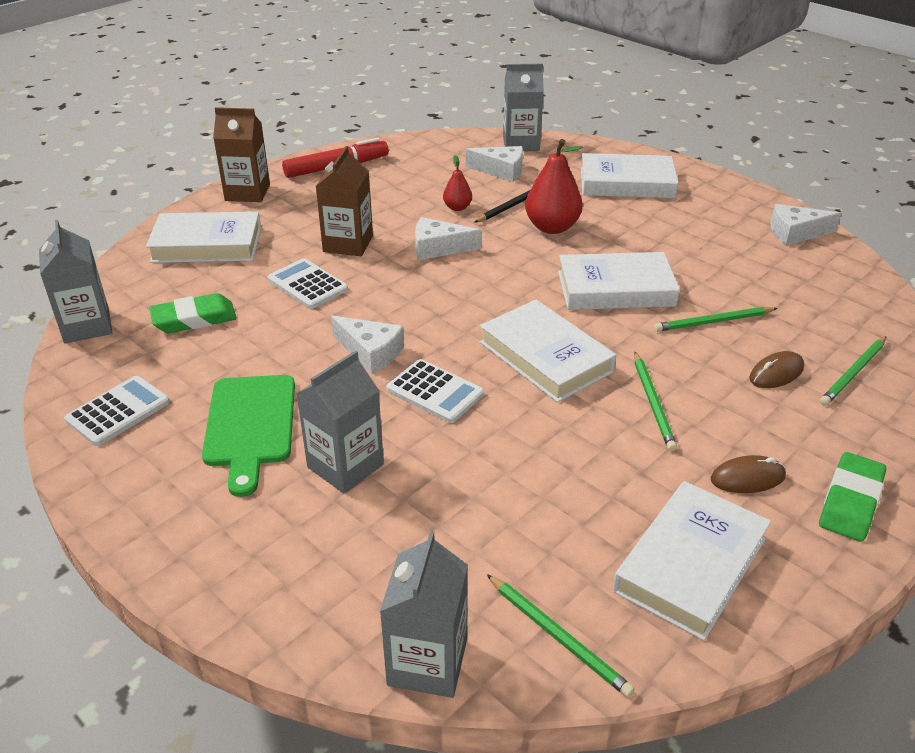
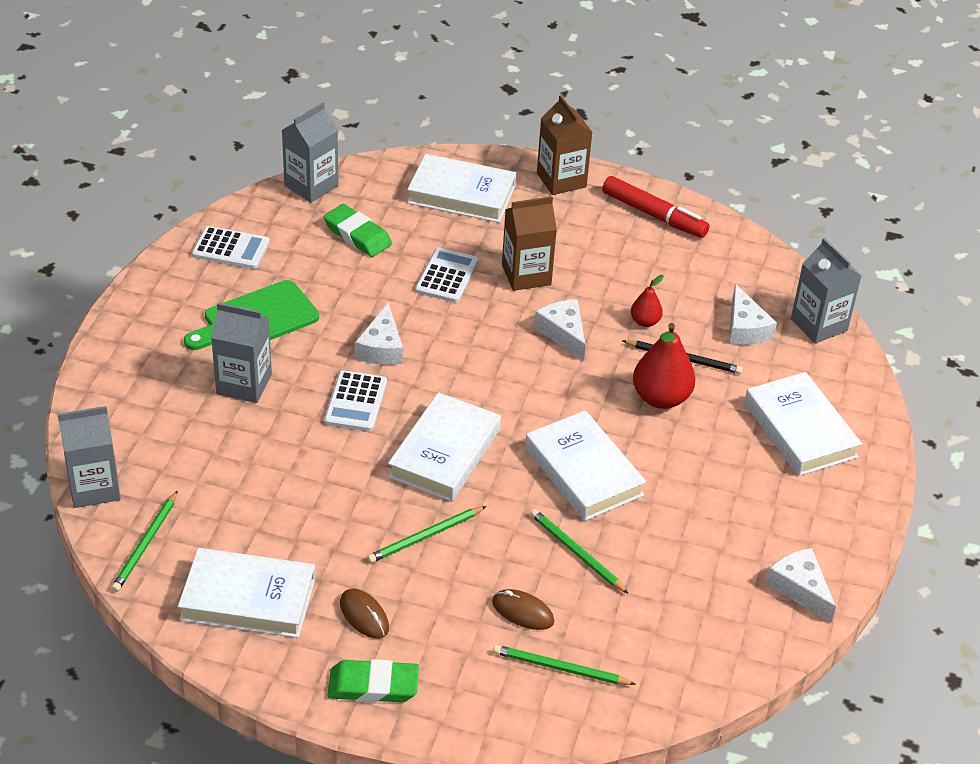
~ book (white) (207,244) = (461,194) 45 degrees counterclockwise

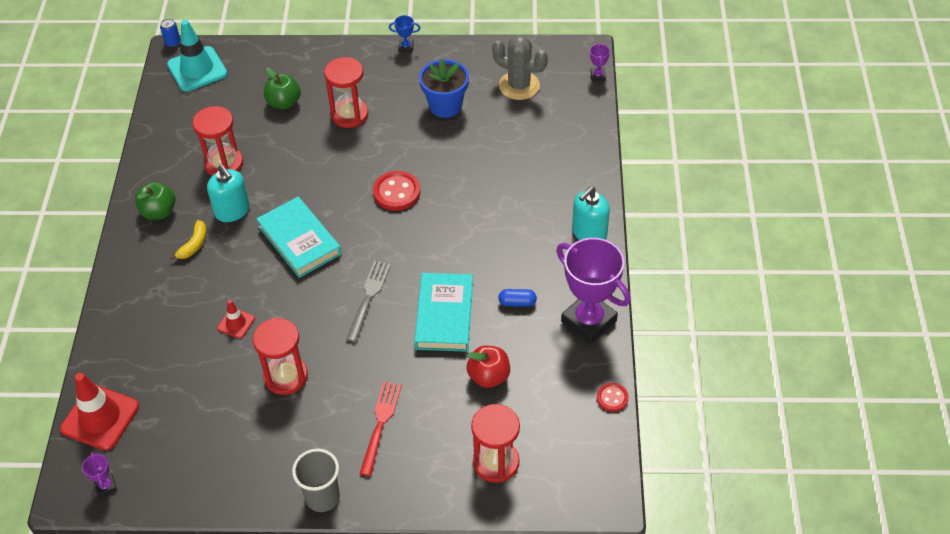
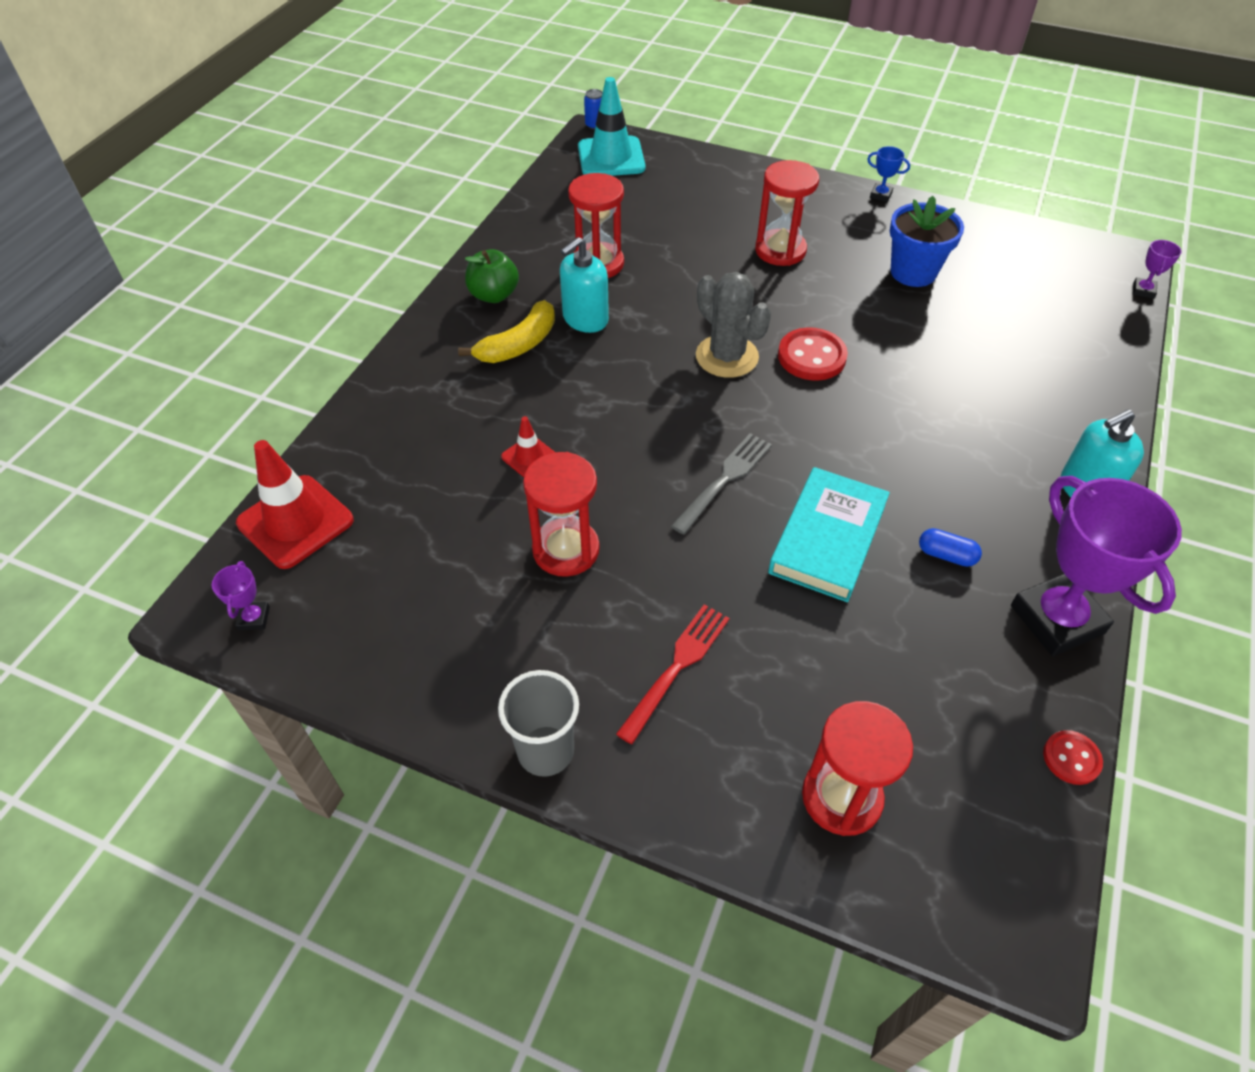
~ banana (yellow) (194,245) = (519,345) x1.52
~ soap dispenser (turquoise) (232,211) = (585,319) 60 degrees clockwise
~ cactus (grey) (519,86) to (727,356)
- book (turquoise) (299,240)
- apple (green) (284,102)
- apple (red) (489,376)

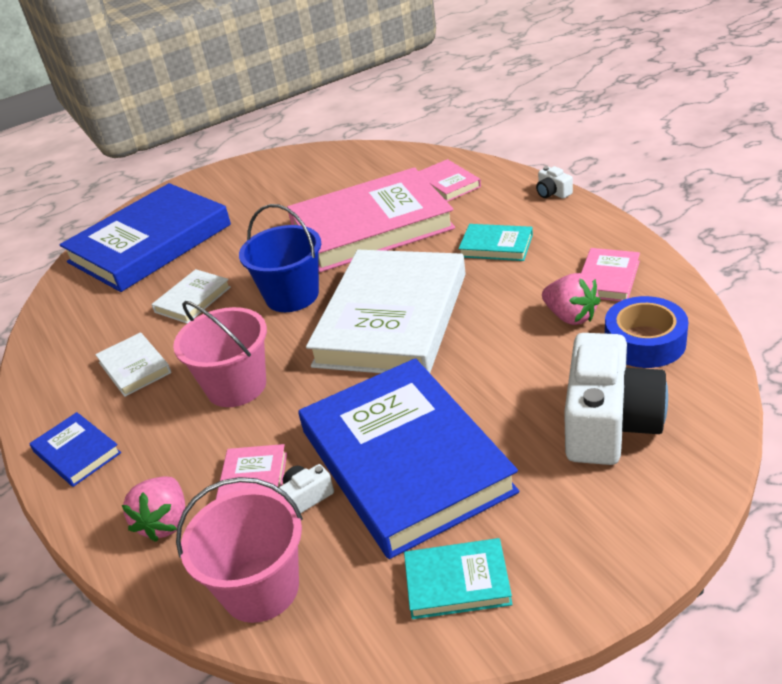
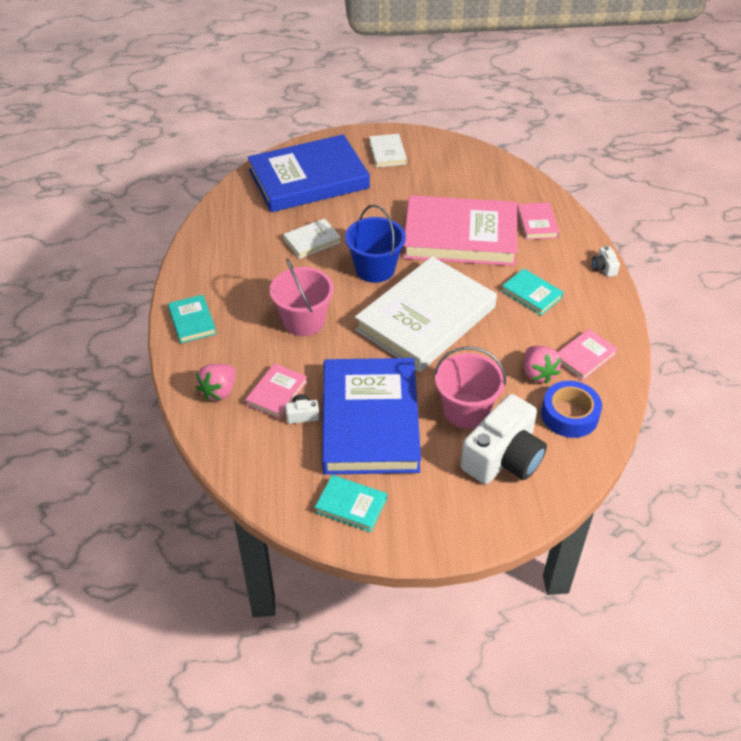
~ book (blue) (77,452) to book (turquoise) (192,321)
~ book (white) (134,367) to (387,153)
~ bucket (pink) (261,588) to (466,410)

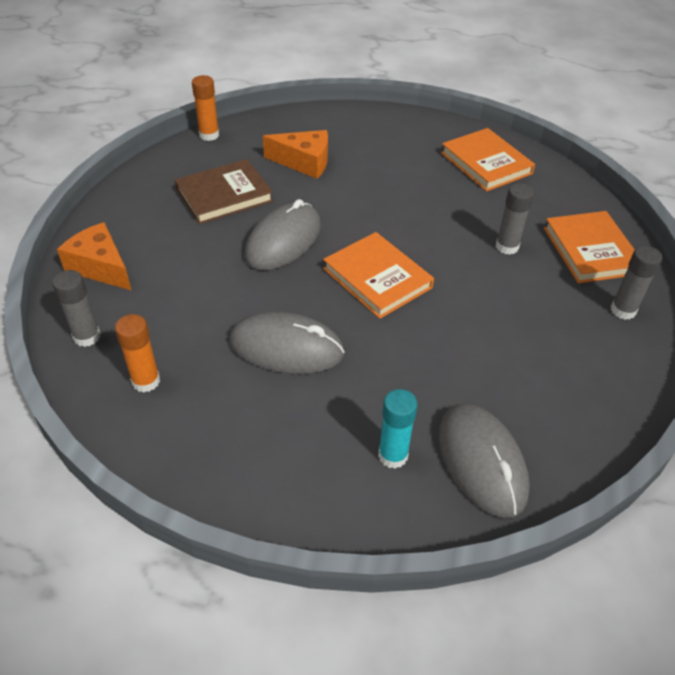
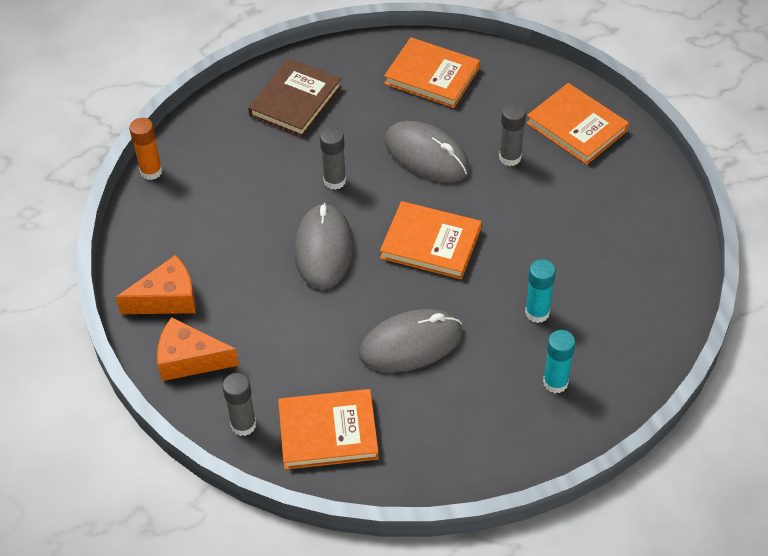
~ cheese (orange) (304,162) to (167,299)
~ book (brown) (224,195) to (295,101)
~ glue stick (orange) (146,381) to book (orange) (328,432)
~ glue stick (grey) (623,310) to (334,181)
~ mouse (grey) (481,461) to (426,155)
+ glue stick (turquoise) (537,313)

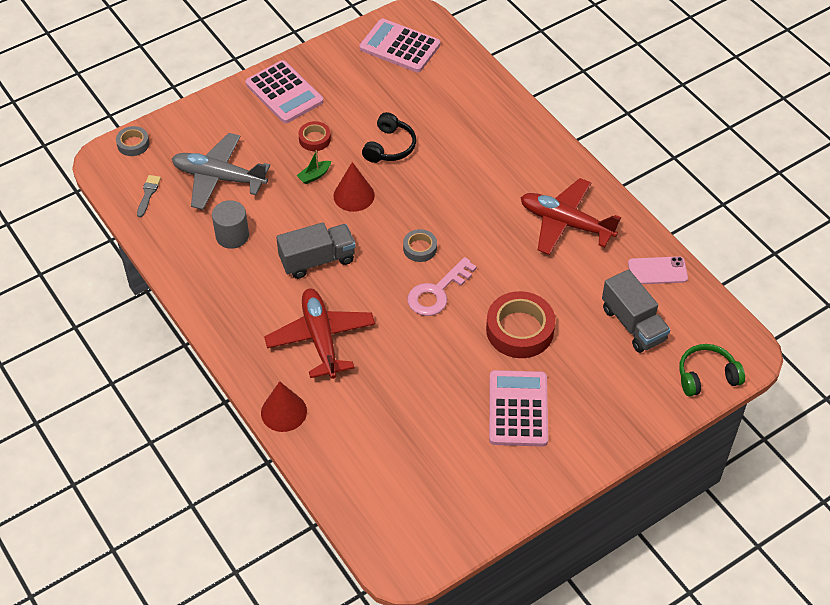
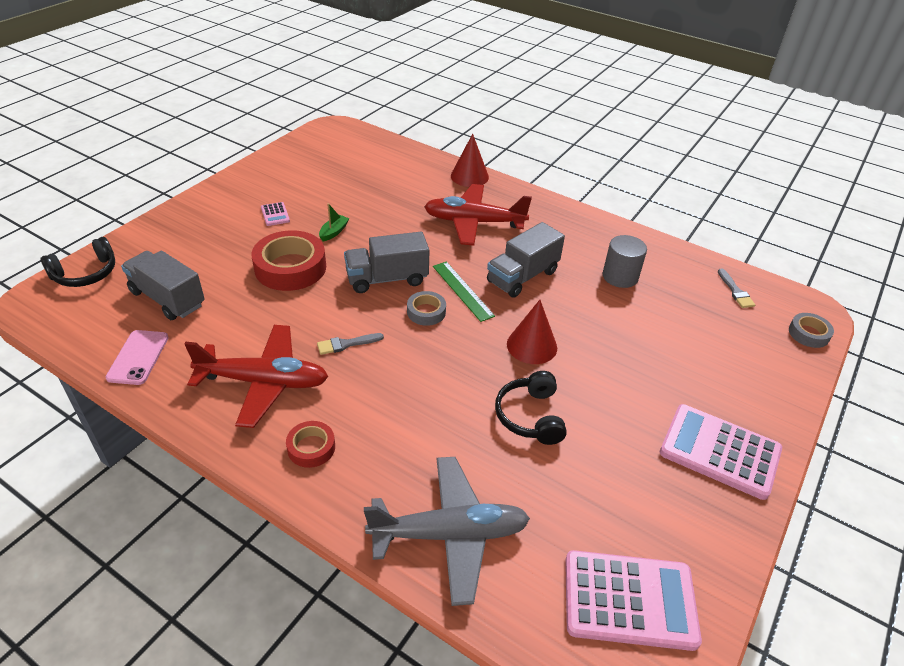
~ headphones (green) (707,376) to headphones (black) (85,273)
~ phone (pink) (657,271) = (138,357) 60 degrees counterclockwise
~ calculator (pink) (518,409) = (275,214) x0.44
~ tape (red) (314,139) to (311,448)
+ brush (grey) (346,344)
~ boat (green) (314,176) to (334,232)
~ key (pink) (437,292) to truck (grey) (387,279)
~ plane (grey) (219,178) to (449,534)
~ plane (red) (321,338) = (474,222) 135 degrees clockwise
+ ruler (green) (462,290)

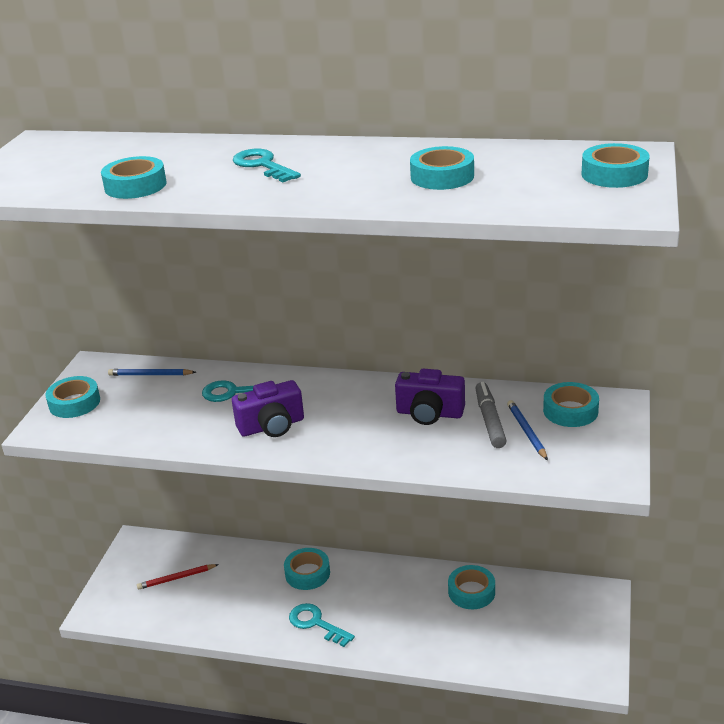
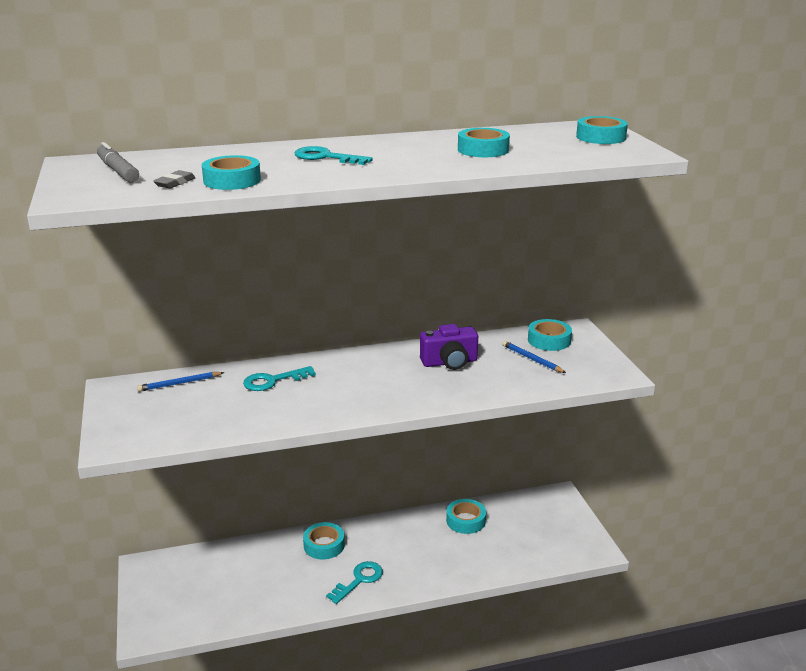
~ marker (grey) (490,420) to (118,171)
+ eraser (grey) (175,183)
~ key (turquoise) (316,623) = (359,580) 120 degrees clockwise
- tape (turquoise) (74,403)
- pencil (red) (176,578)
- camera (purple) (272,426)

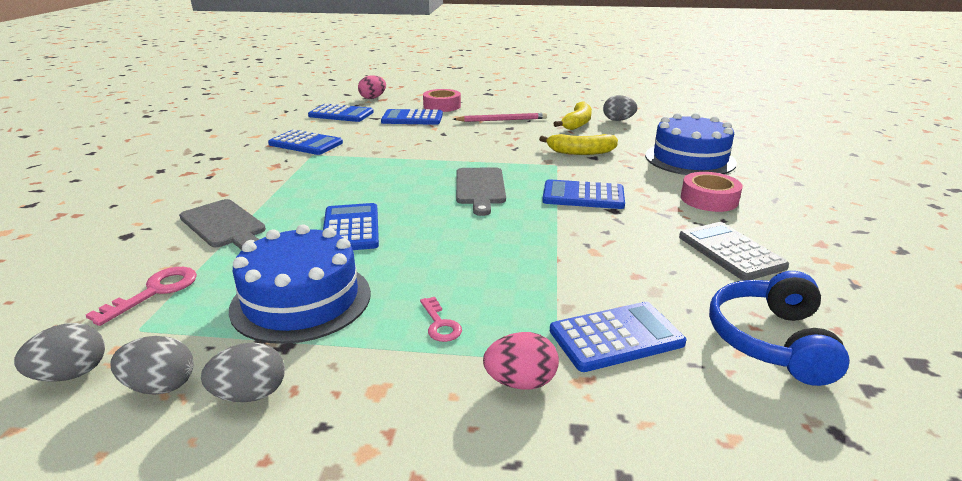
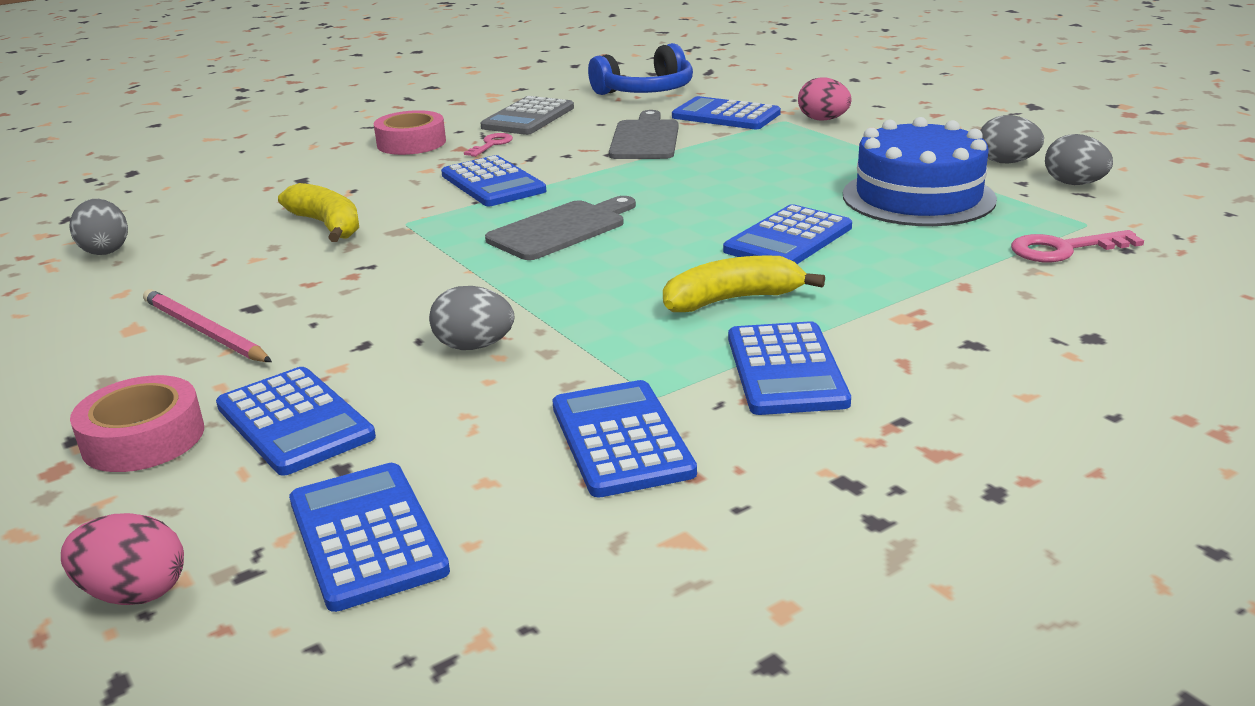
~ egg (grey) (71,374) to (474,346)
~ key (pink) (440,324) to (491,144)
~ cutting board (grey) (224,225) to (645,139)
~ banana (yellow) (577,123) to (732,300)
+ calculator (blue) (786,370)
- cake (blue) (690,159)

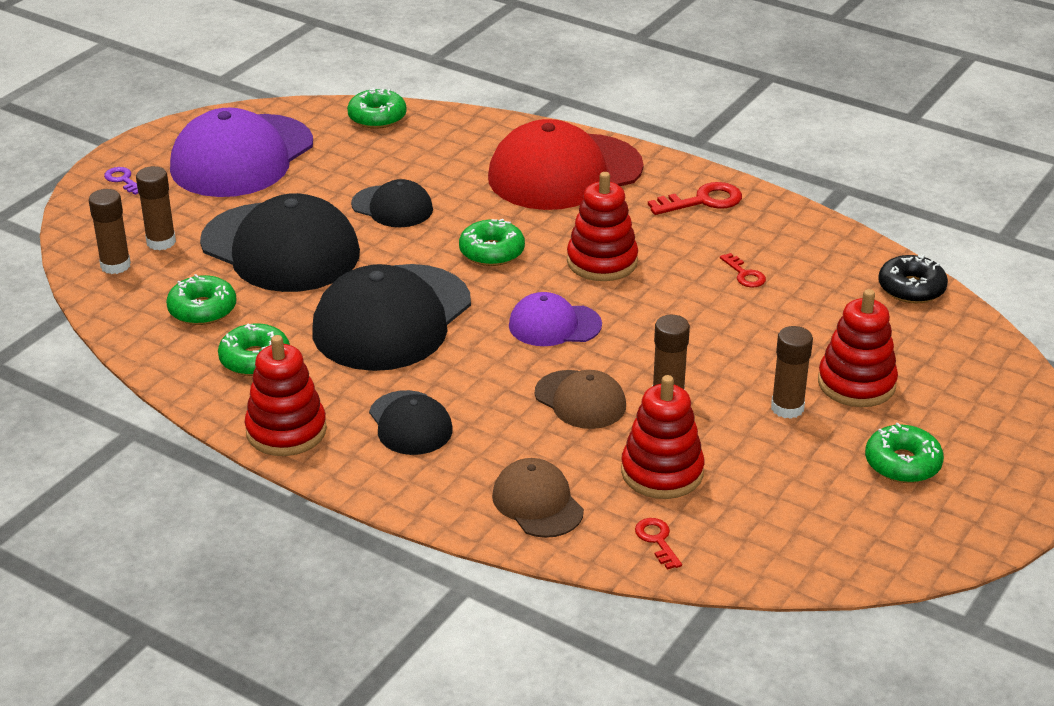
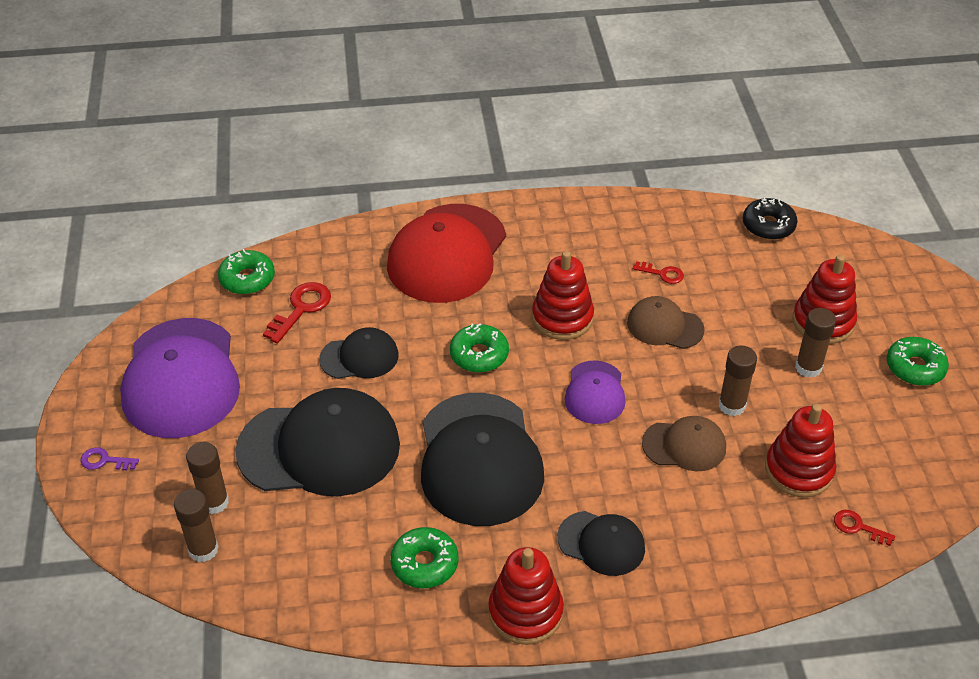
~ key (red) (702,201) to (301,309)
~ cap (purple) (554,325) = (595,393) 45 degrees counterclockwise
~ cap (brown) (537,503) to (664,326)
- donut (green) (202,309)

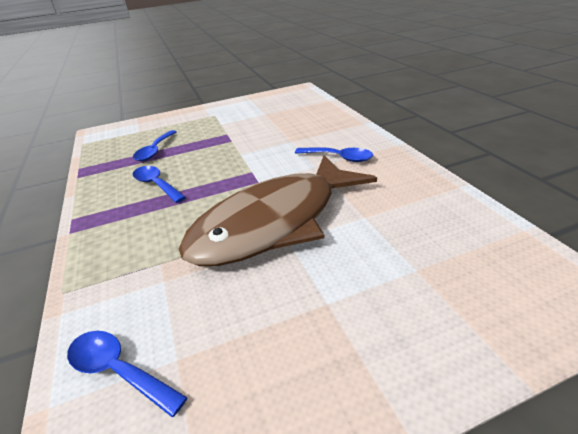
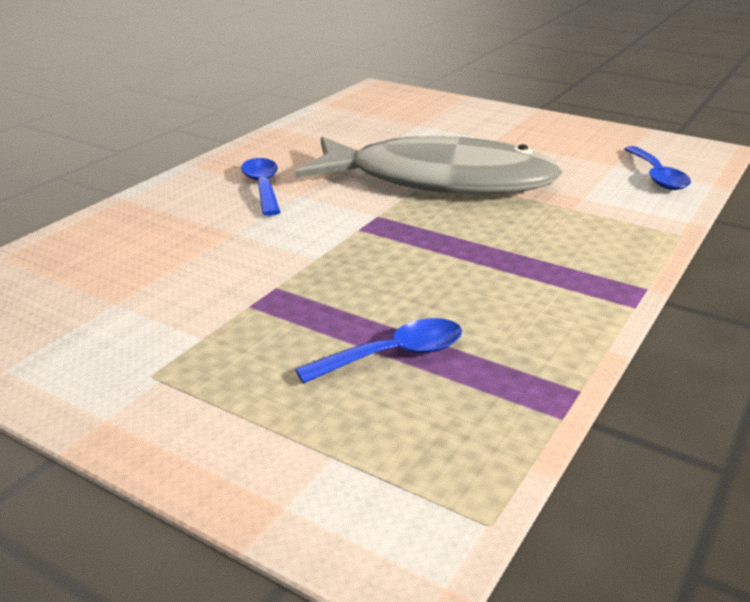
~ fish (brown) (275,222) to fish (grey) (439,181)
- spoon (blue) (156,185)

